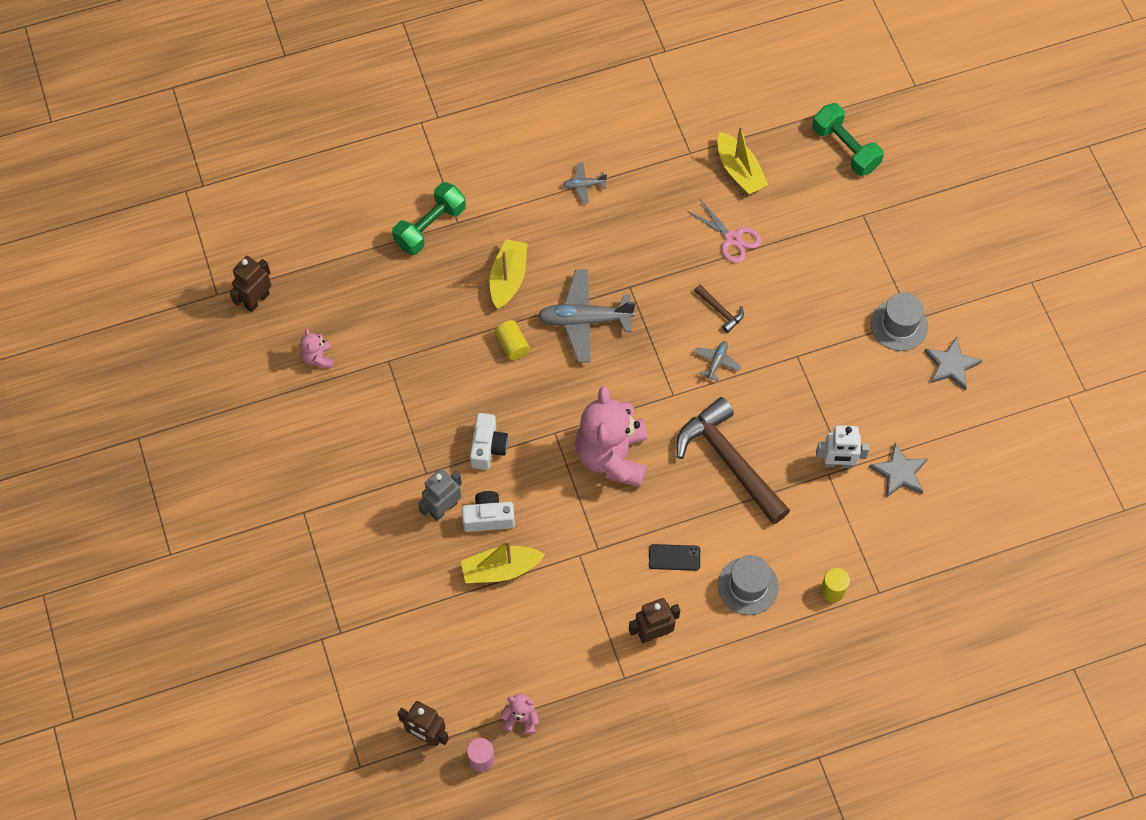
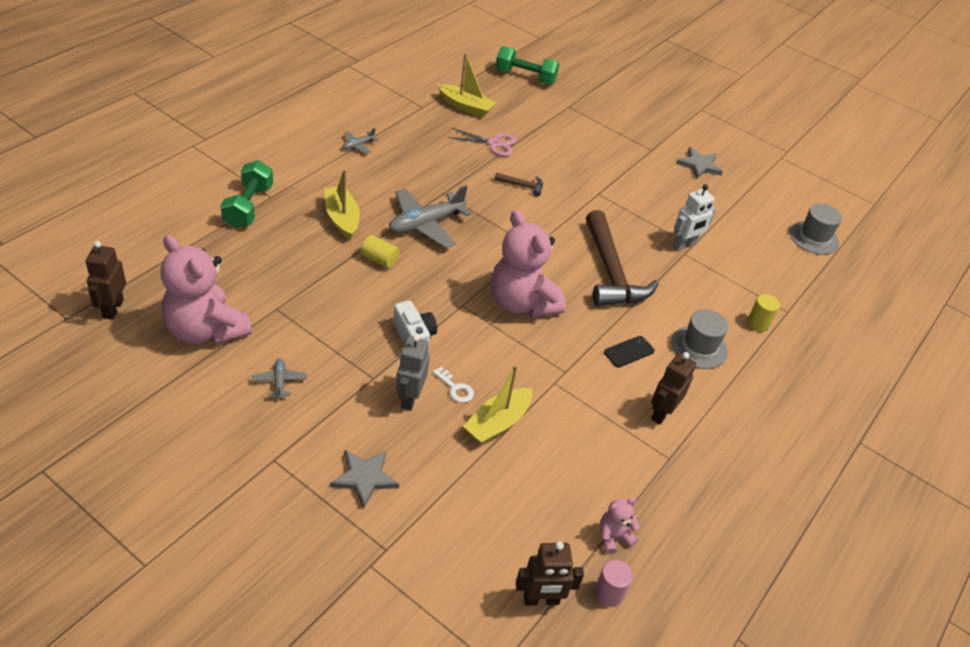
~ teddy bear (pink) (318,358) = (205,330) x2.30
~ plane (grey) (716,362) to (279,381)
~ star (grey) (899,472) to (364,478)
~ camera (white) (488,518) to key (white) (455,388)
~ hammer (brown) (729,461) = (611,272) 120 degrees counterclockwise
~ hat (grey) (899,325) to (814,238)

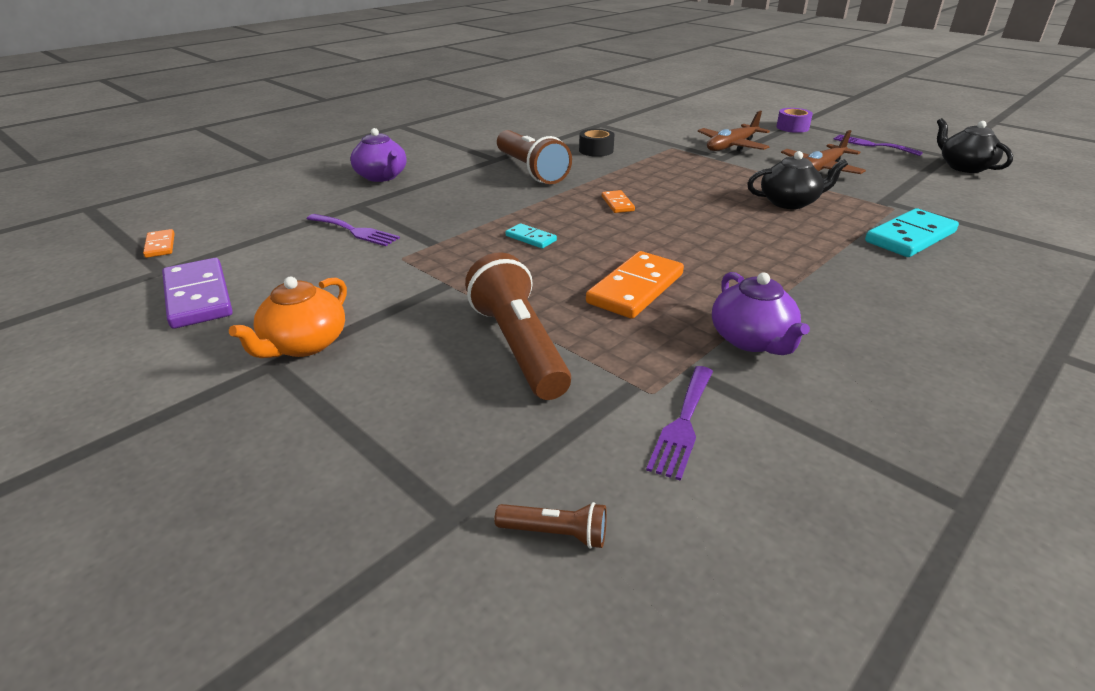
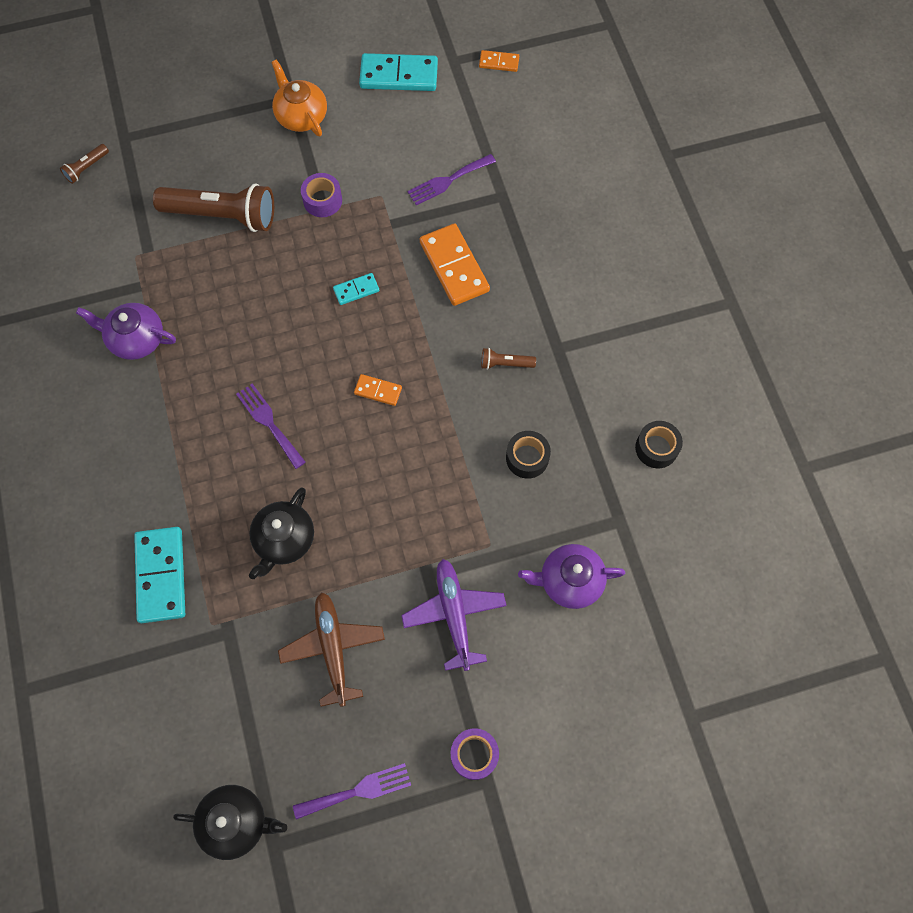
~ fork (purple) (683,424) to (269,423)
+ tape (purple) (322,200)
~ domino (purple) (198,297) to domino (turquoise) (399,75)
~ plane (brown) (731,146) to plane (purple) (454,614)
~ domino (orange) (635,289) to (454,267)
~ flashlight (brown) (530,170) = (505,364) x0.44
~ teapot (purple) (382,176) to (569,581)
+ tape (black) (656,448)

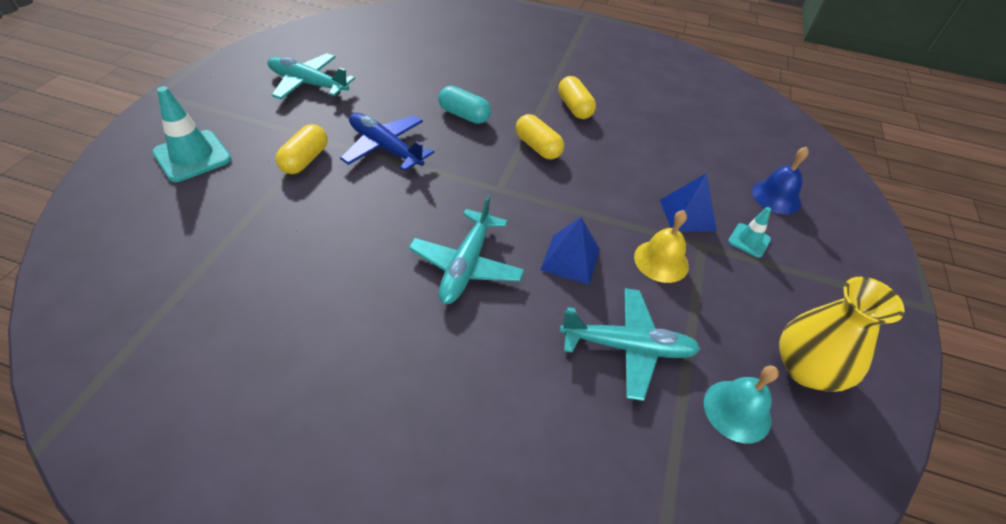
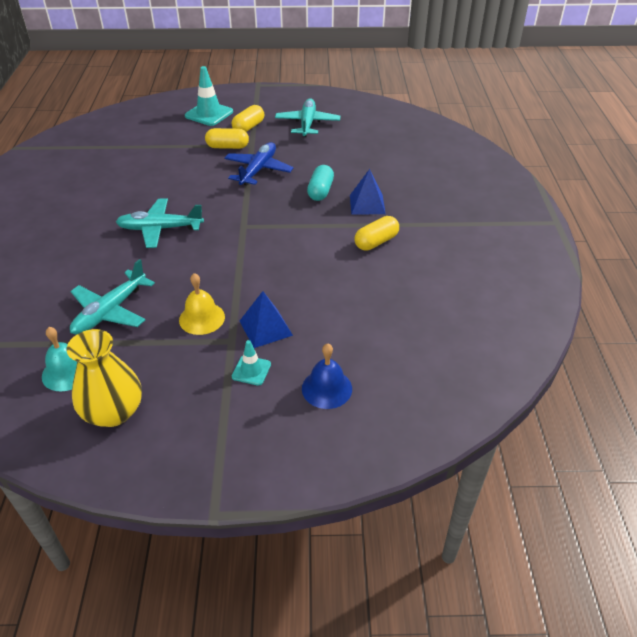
~ plane (turquoise) (628,347) = (110,311) 45 degrees clockwise
~ capsule (yellow) (537,147) to (248,127)
~ pyramid (blue) (570,259) to (367,204)

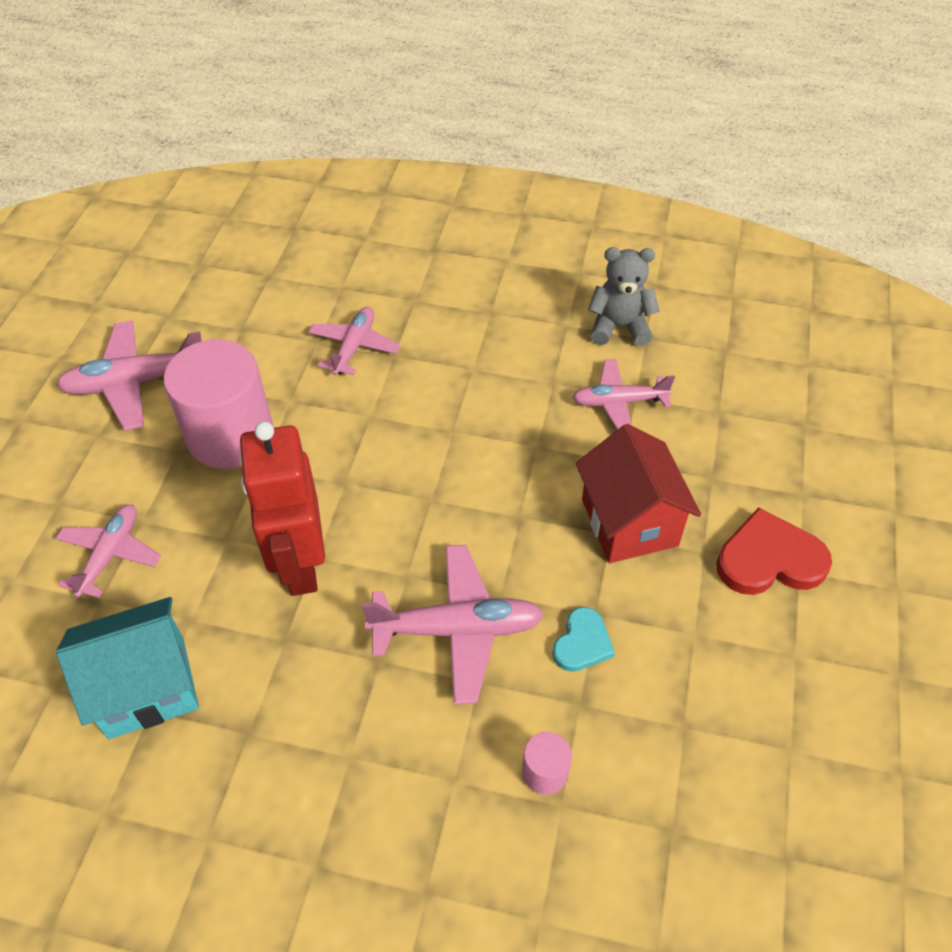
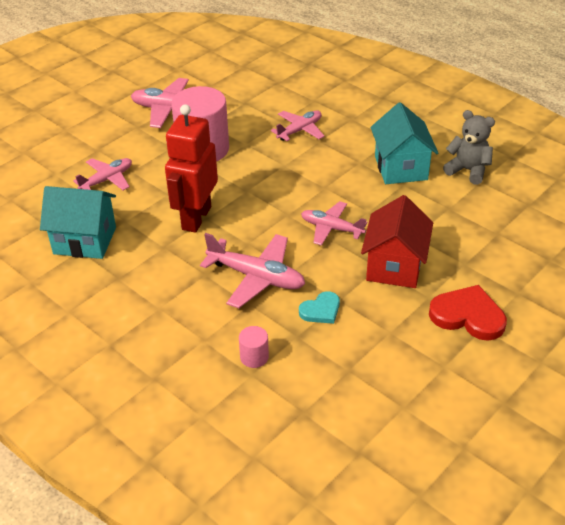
~ plane (pink) (619,402) to (331,228)
+ house (turquoise) (401,168)

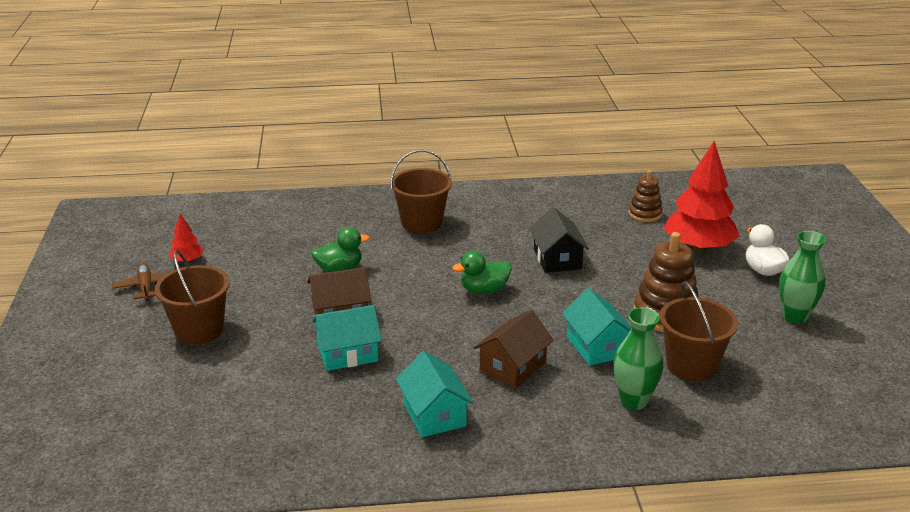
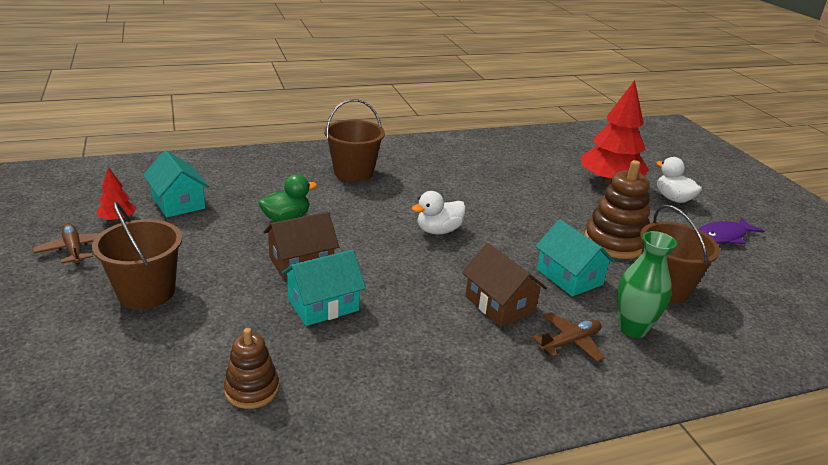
~ house (turquoise) (434,414) to (178,202)
~ stacking toy (brown) (645,214) to (252,389)
~ duck (green) (484,290) to duck (white) (438,231)
~ house (brown) (512,367) = (499,304) 60 degrees counterclockwise
+ plane (brown) (570,343)
~ vase (green) (794,316) to fish (purple) (723,236)
- house (black) (557,259)

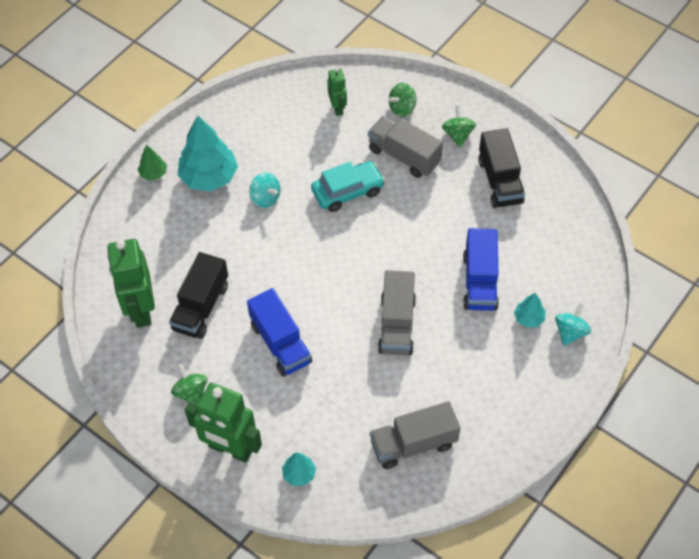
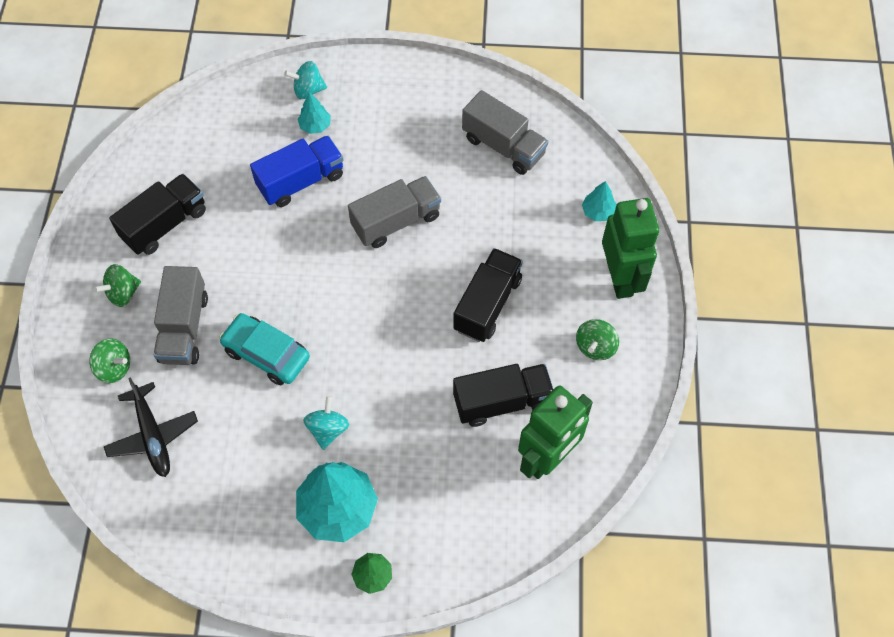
~ robot (green) (338,108) to plane (black) (152,435)
~ truck (blue) (280,343) to truck (black) (487,304)

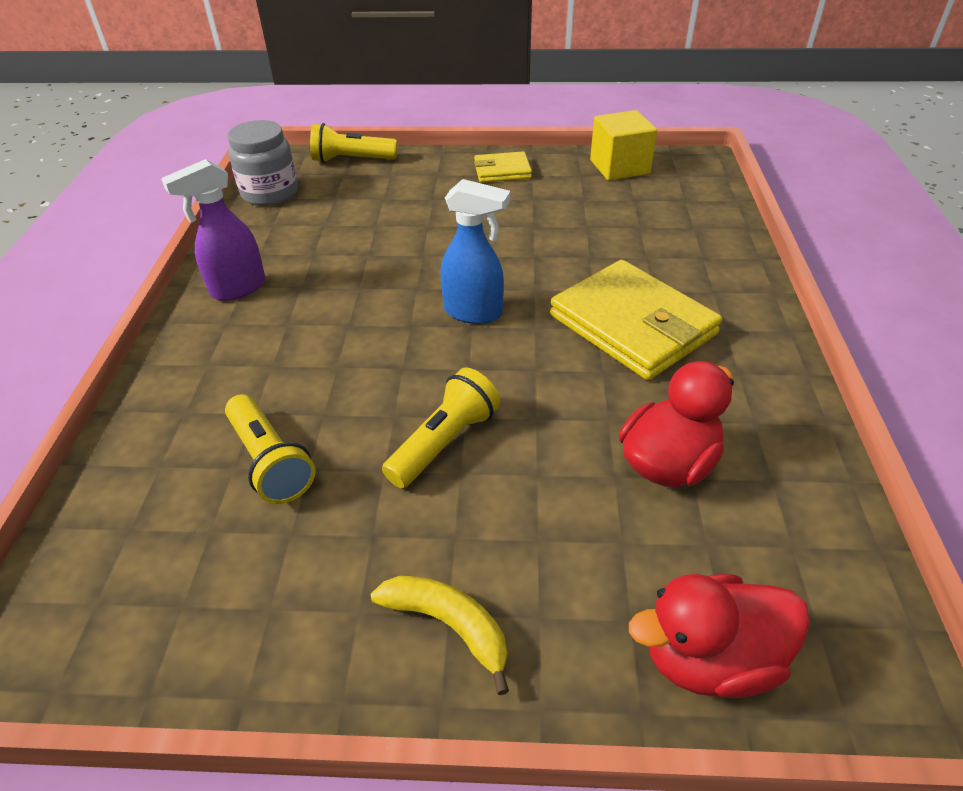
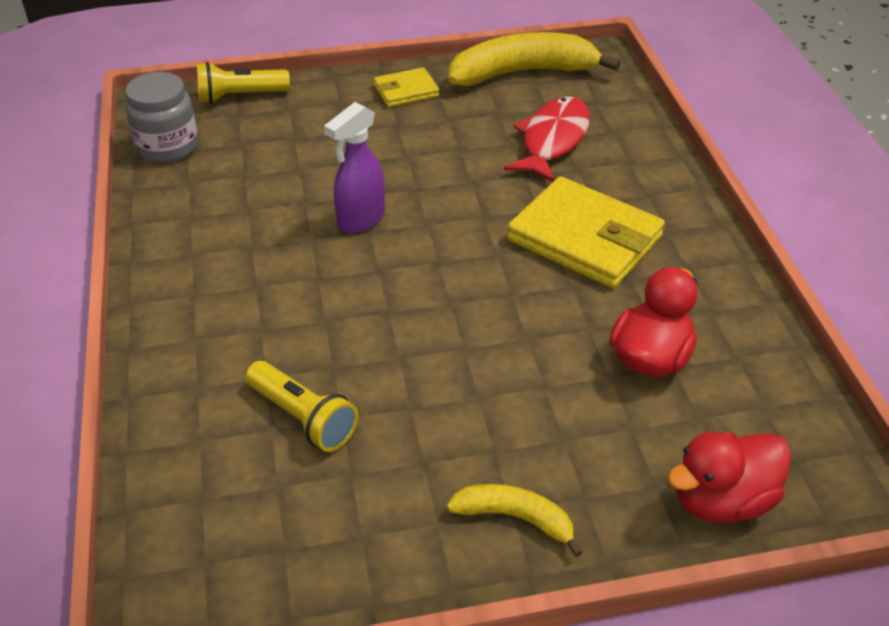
~ spray bottle (purple) (237,289) to (360,220)
~ cube (yellow) (619,167) to banana (yellow) (523,73)
+ fish (red) (552,140)
- flashlight (yellow) (444,442)
- spray bottle (blue) (474,313)

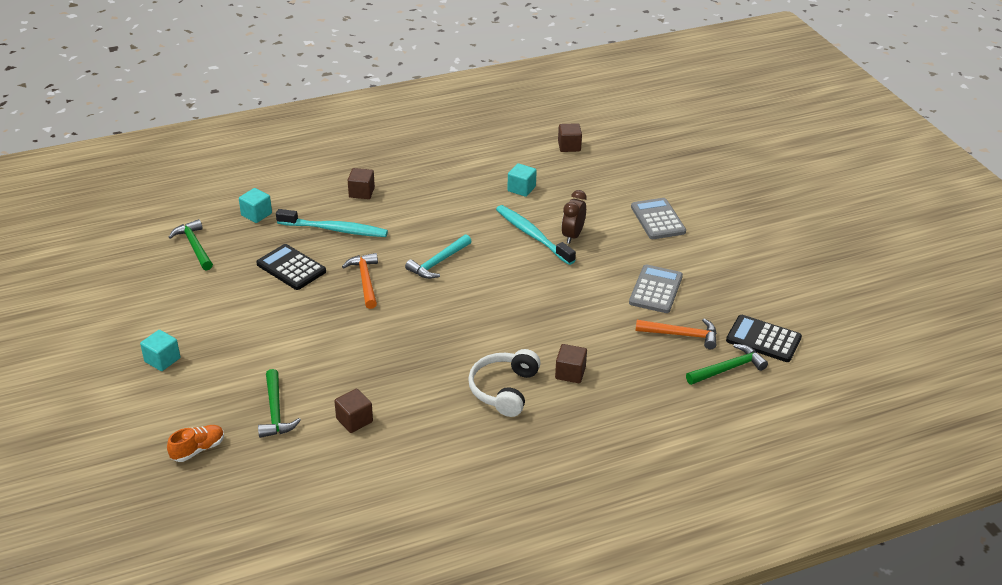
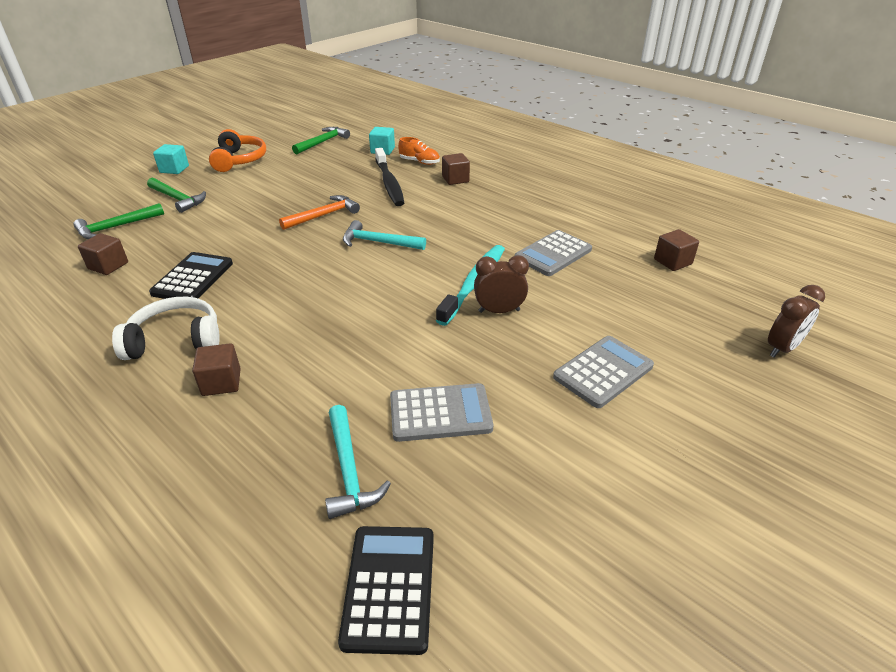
~ hammer (green) (728,368) to (178,199)
~ calculator (black) (291,268) to (193,278)
+ headphones (orange) (239,160)
~ hammer (orange) (681,335) to hammer (turquoise) (349,470)
~ toothbrush (turquoise) (335,229) to toothbrush (black) (389,183)
~ shoe (orange) (198,449) to (419,162)
~ cube (turquoise) (521,189) to calculator (grey) (553,254)
+ clock (brown) (782,348)

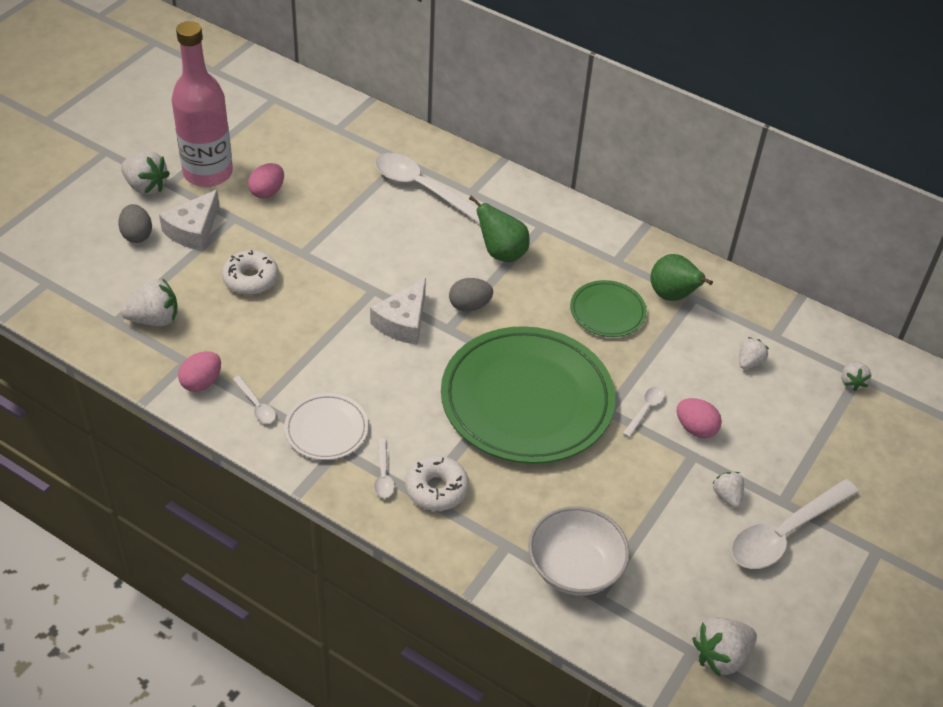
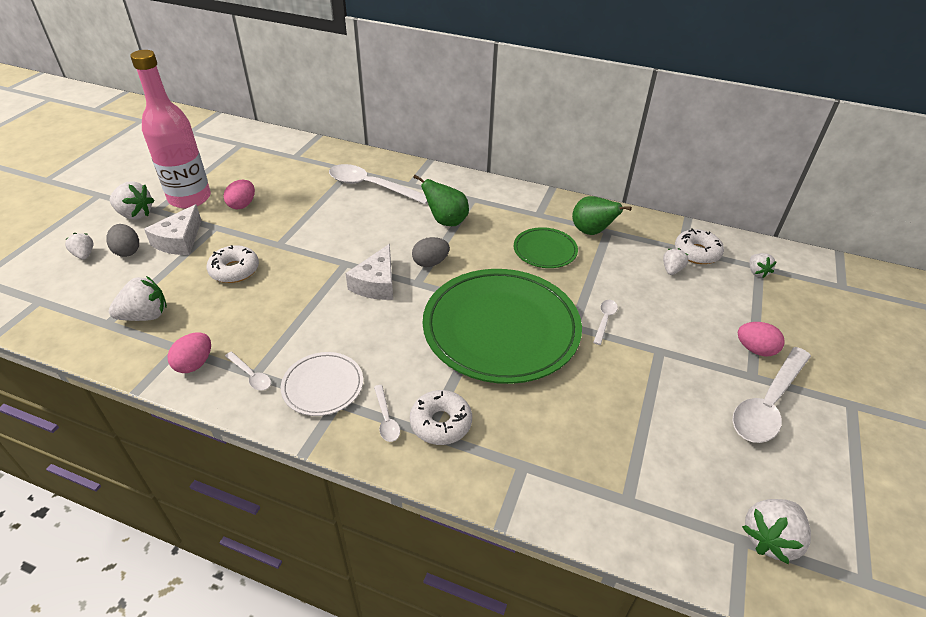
~ strawberry (white) (727,496) to (84,255)
+ donut (white) (697,253)
~ egg (pink) (695,428) to (755,349)
- bowl (white) (575,567)

